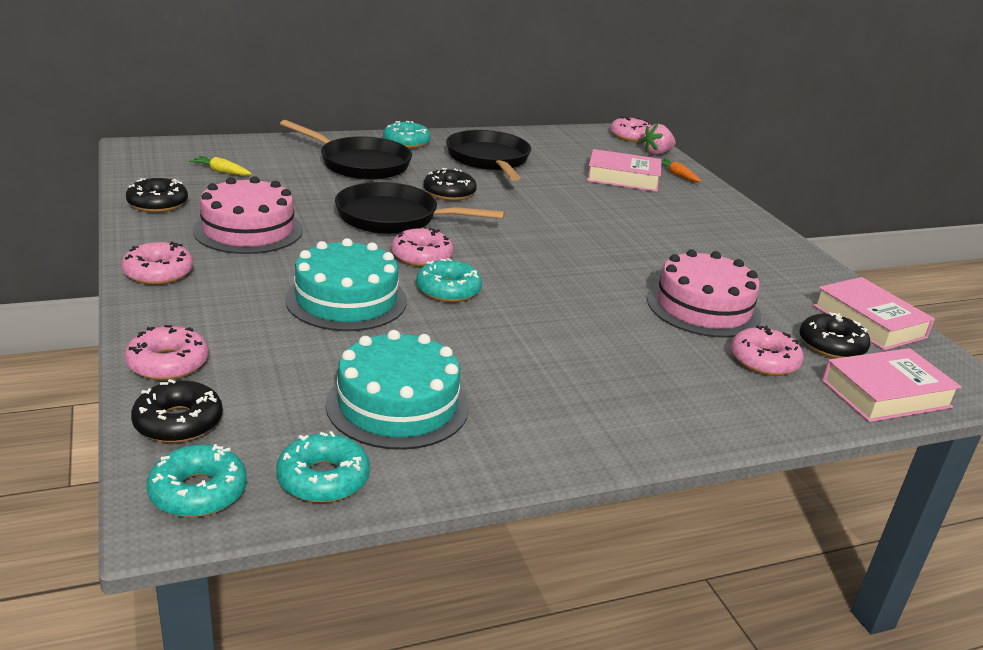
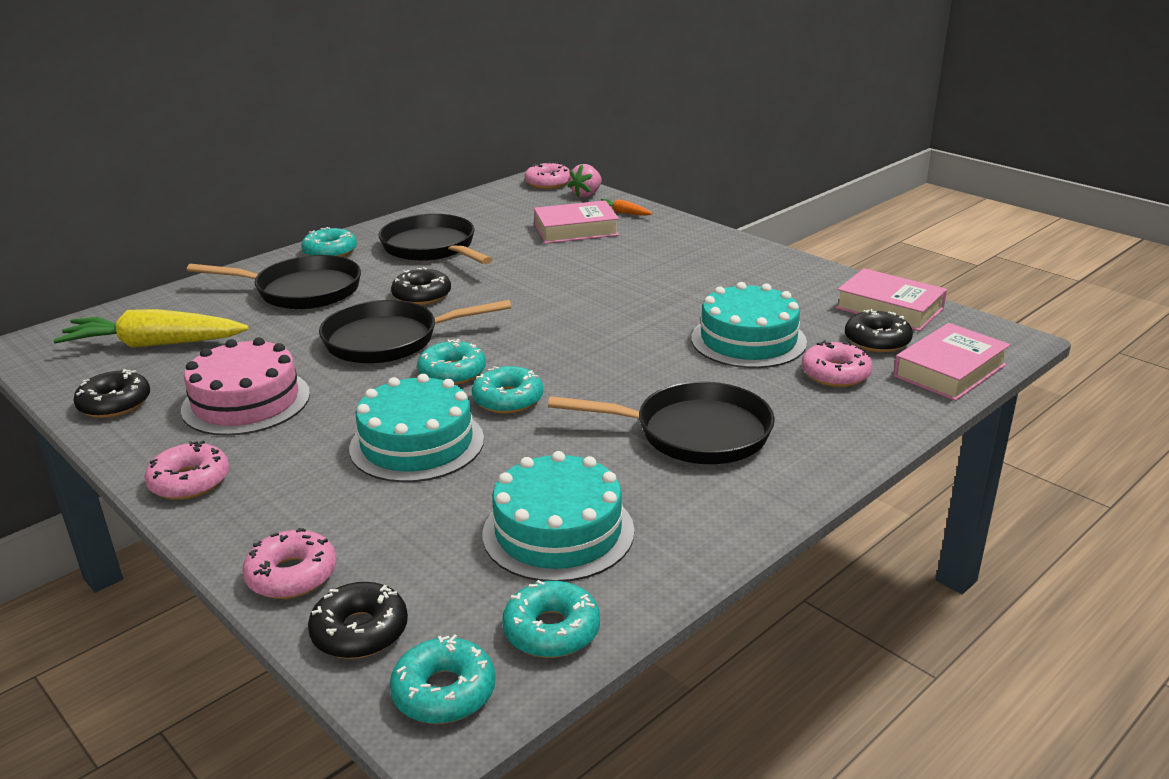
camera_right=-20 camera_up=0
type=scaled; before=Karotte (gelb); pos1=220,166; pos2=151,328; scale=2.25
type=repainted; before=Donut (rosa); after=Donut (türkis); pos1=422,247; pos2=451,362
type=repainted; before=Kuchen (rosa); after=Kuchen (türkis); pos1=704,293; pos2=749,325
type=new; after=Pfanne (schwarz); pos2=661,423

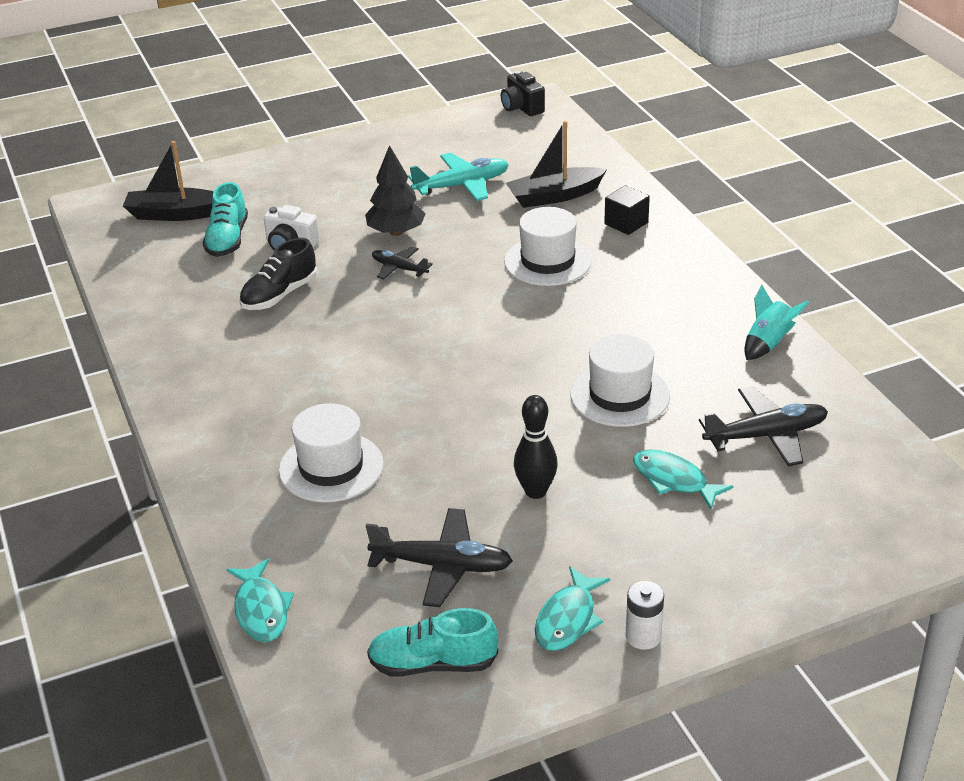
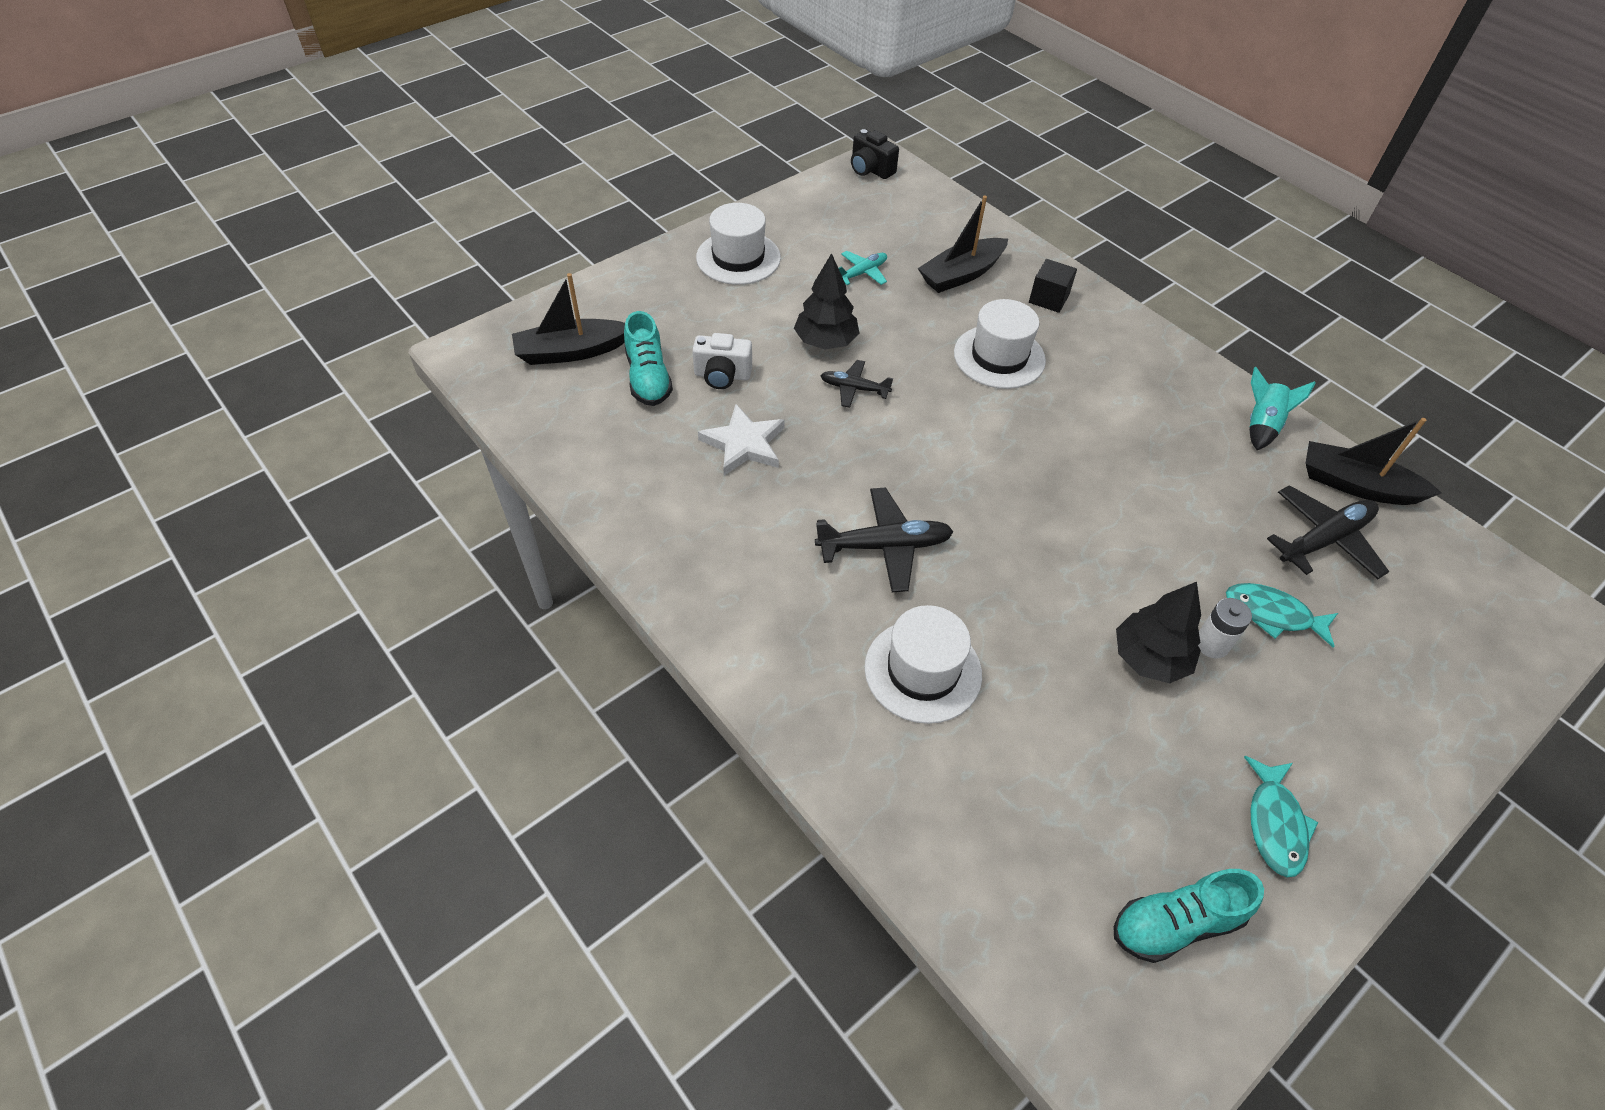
camera_right=-20 camera_up=15
type=scaled; before=Flugzeug (türkis); pos1=458,177; pos2=862,268; scale=0.6
type=swapped; before=Schuh (schwarz); after=Stern (weiß); pos1=278,274; pos2=741,440
type=shifted; before=Hut (weiß); pos1=620,380; pos2=738,244
type=swapped; before=Bowlingkegel (schwarz); after=Baum (schwarz); pos1=536,447; pos2=1158,632
type=shifted; before=Flugzeug (schwarz); pos1=439,557; pos2=884,539
type=gone; before=Fisch (türkis); pos1=260,600
type=shifted; before=Batterie (weiß); pos1=645,615; pos2=1225,628
type=new; after=Boot (schwarz); pos2=1373,461

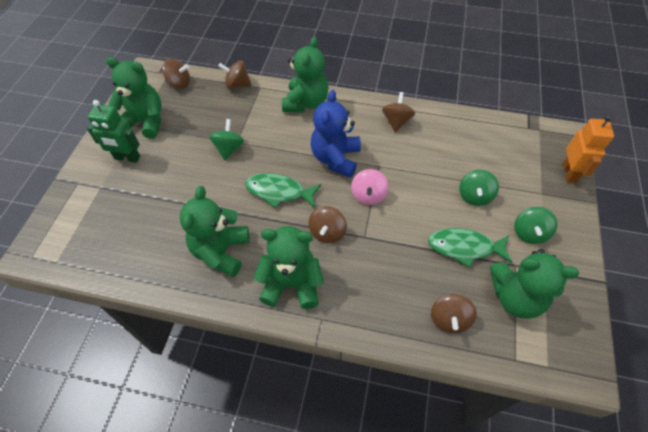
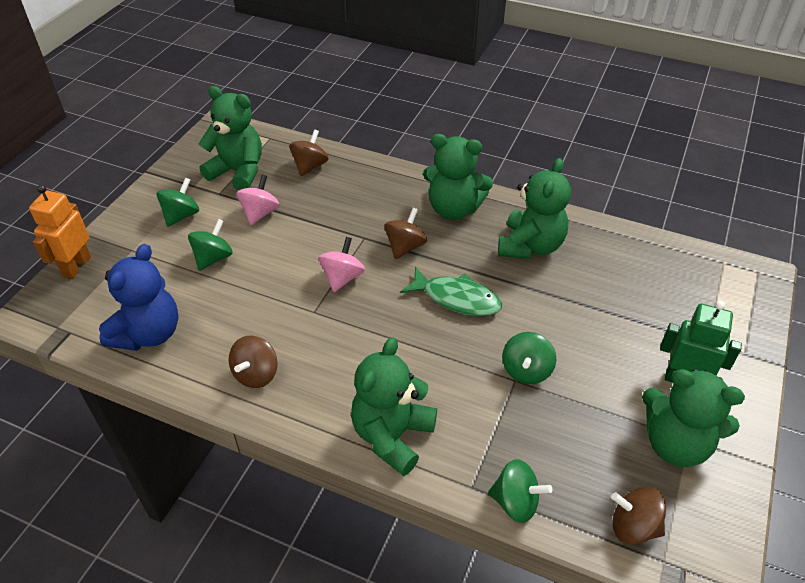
camera_right=-170 camera_up=-10
type=repainted; before=Kreisel (braun); after=Kreisel (grün); pos1=235,74; pos2=520,491
type=shifted; before=Teddybär (blau); pos1=336,134; pos2=139,297
type=swapped; before=Fisch (grün); after=Kreisel (rosa); pos1=470,248; pos2=258,200

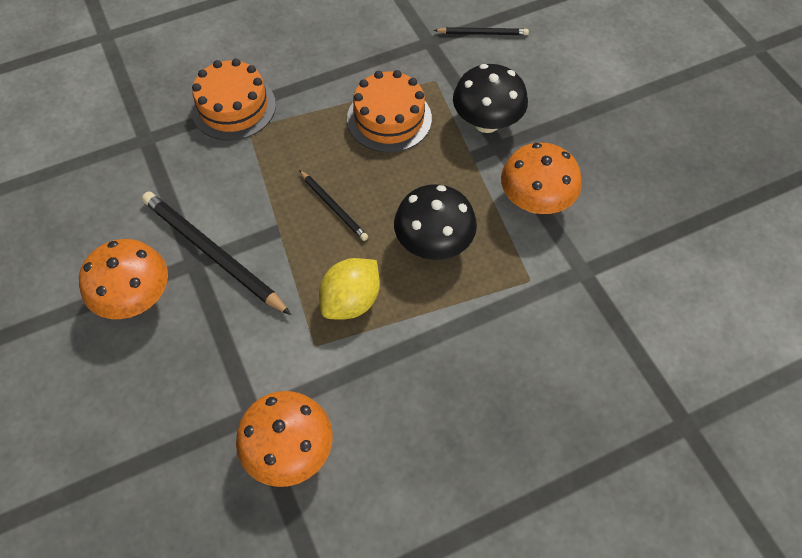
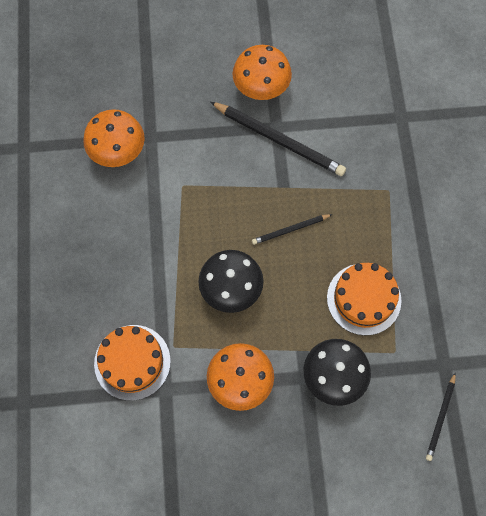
camera_right=110 camera_up=10
type=shifted; before=Kuchen (orange); pos1=233,100; pos2=132,363
type=rotated; before=Bleistift (schwarz); pos1=216,253; pos2=278,139; turn=60
type=gone; before=Zitrone (gelb); pos1=349,289

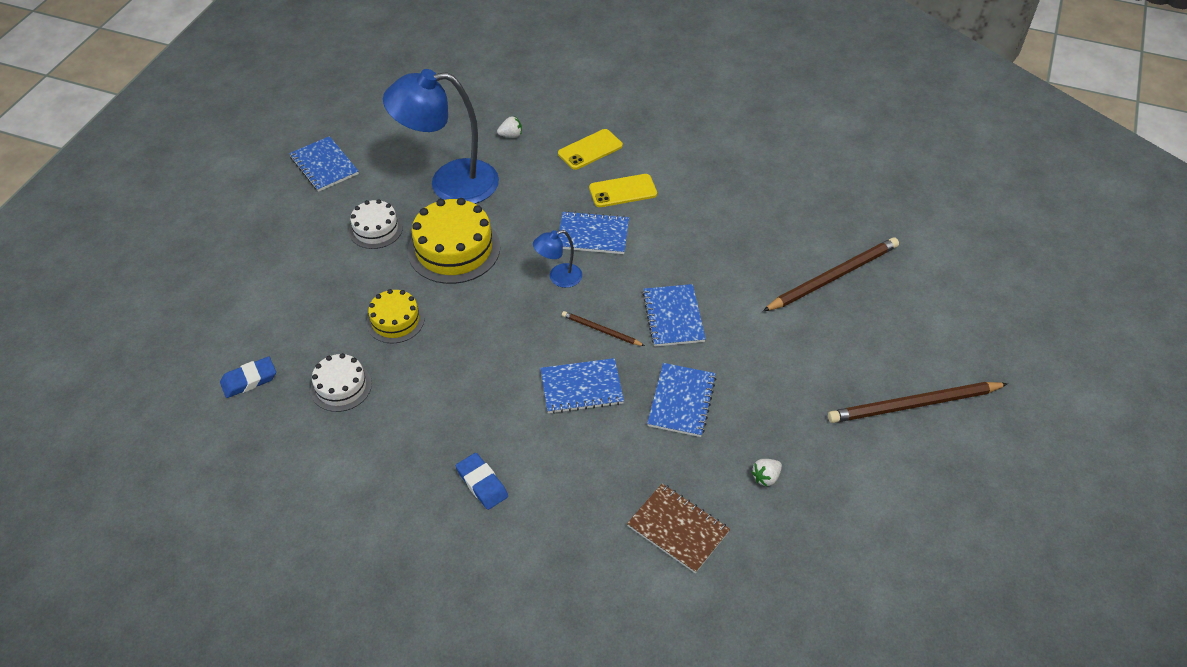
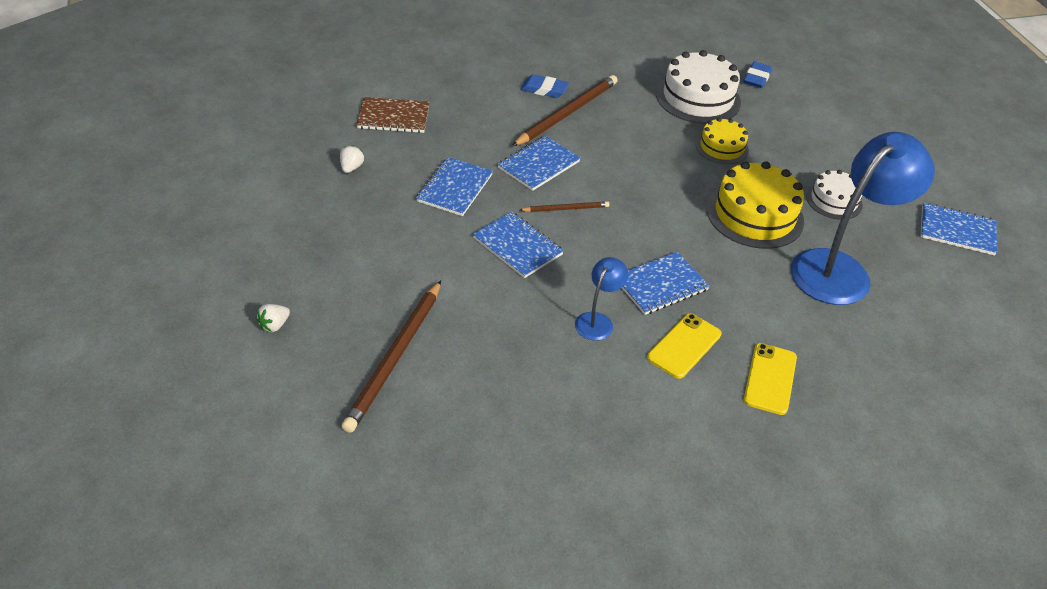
camera_right=140 camera_up=-5
type=shifted; before=Erdbeere (weiß); pos1=509,127; pos2=273,318
type=shifted; before=Lampe (blau); pos1=557,259; pos2=601,299
type=scaled; before=Kuchen (weiß); pos1=341,382; pos2=698,87; scale=1.7
type=rotated; before=Notizbuch (blau); pos1=681,400; pos2=454,186; turn=45
type=shifted; before=Bleistift (braun); pos1=918,402; pos2=565,110

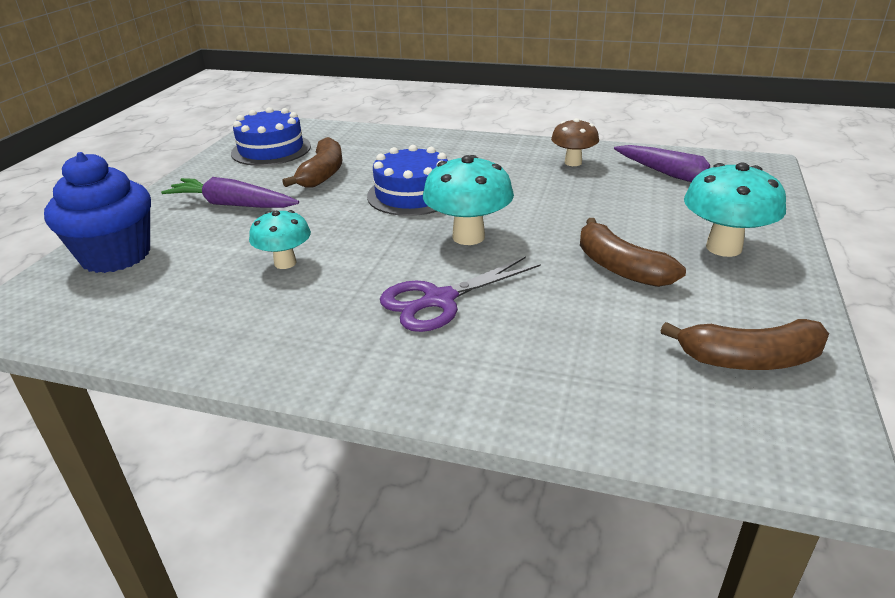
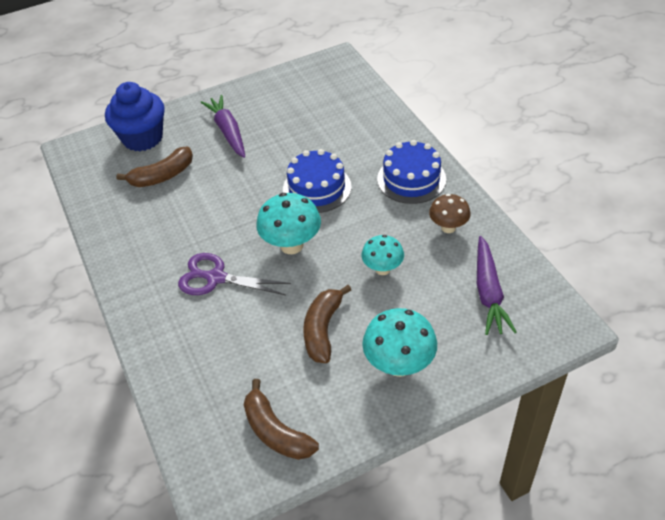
camera_right=50 camera_up=15
type=shifted; before=Kuchen (blau); pos1=271,136; pos2=411,172
type=shifted; before=Banane (braun); pos1=312,162; pos2=154,166
type=shifted; before=Pilz (türkis); pos1=280,239; pos2=382,255

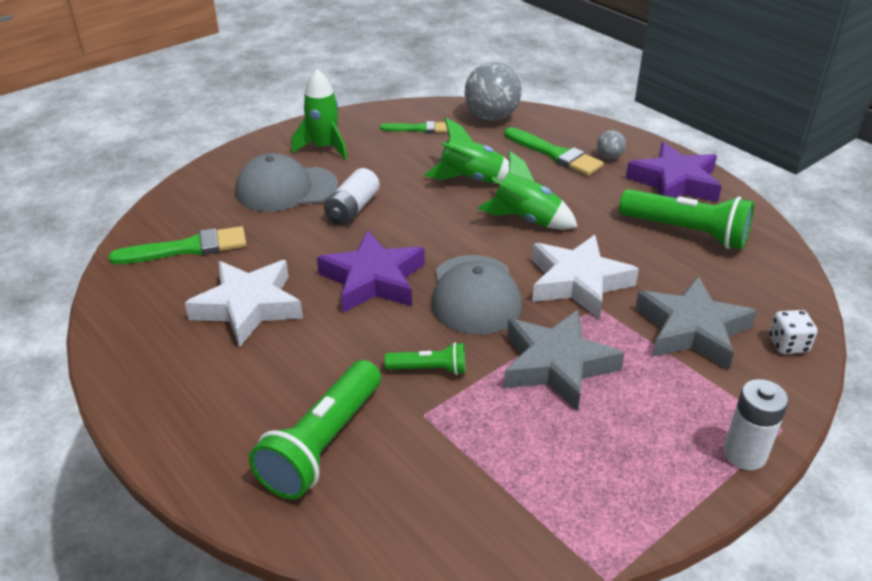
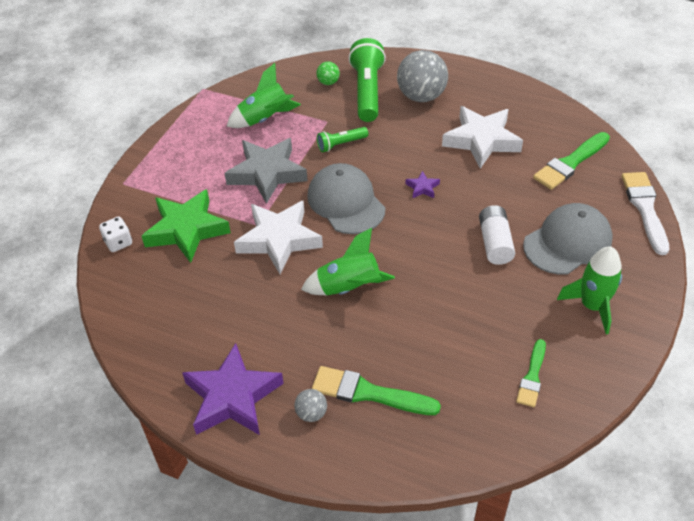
camera_right=155 camera_up=10
type=shifted; before=Ball (grau); pos1=493,91; pos2=422,76
type=shifted; before=Rakete (grün); pos1=466,150; pos2=264,95
type=rotated; before=Pinsel (grün); pos1=414,127; pos2=531,373; turn=-45
type=gone; before=Taschenlampe (grün); pos1=686,219
type=scaled; before=Stern (lila); pos1=371,272; pos2=423,184; scale=0.42
type=repainted; before=Stern (grau); after=Stern (grün); pos1=696,323; pos2=186,226
type=gone; before=Batterie (weiß); pos1=756,424
type=new; after=Ball (grün); pos2=328,73
type=new; after=Pinsel (weiß); pos2=645,213

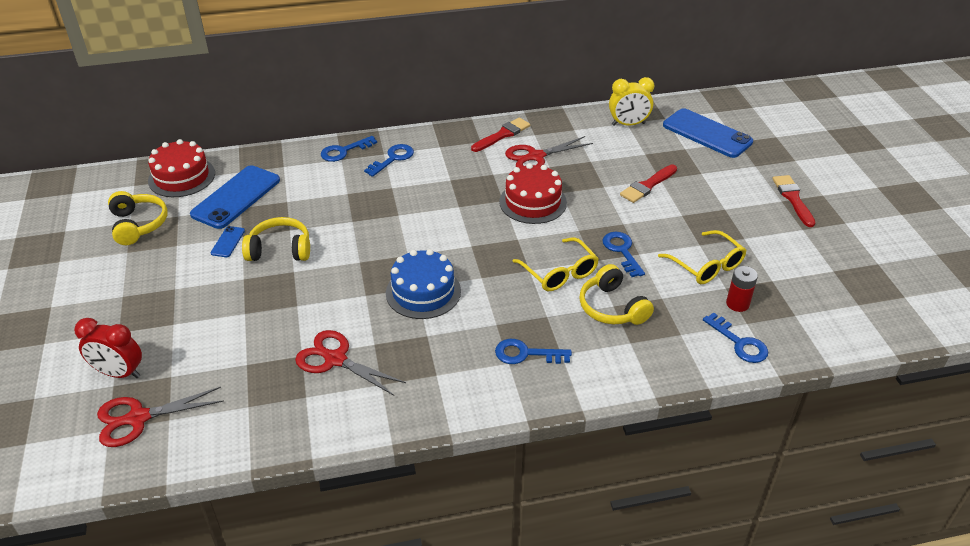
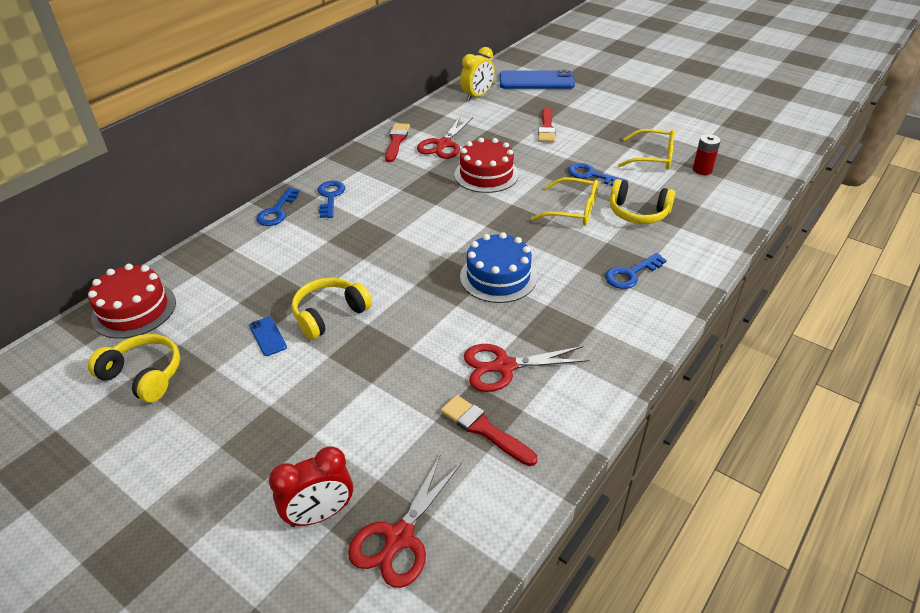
camera_right=-40 camera_up=0
type=gone; before=Handy (blau); pos1=235,197
type=shifted; before=Pinsel (rot); pos1=793,201; pos2=488,430
type=gone; before=Schlüssel (blau); pos1=735,338

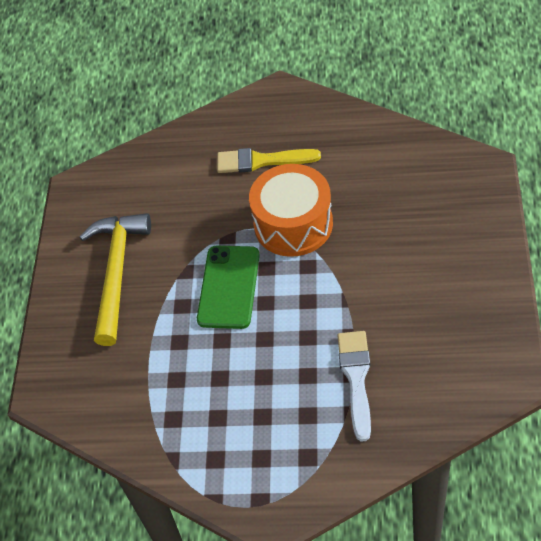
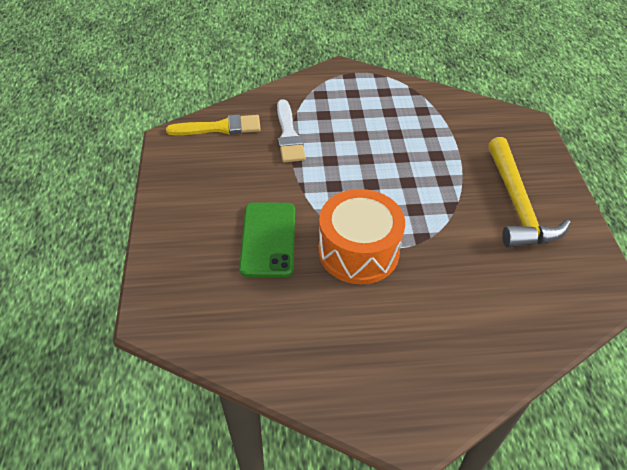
camera_right=165 camera_up=-5
type=shifted; before=Pinsel (gelb); pos1=269,160; pos2=213,125
type=shifted; before=Handy (grün); pos1=228,287; pos2=267,239

